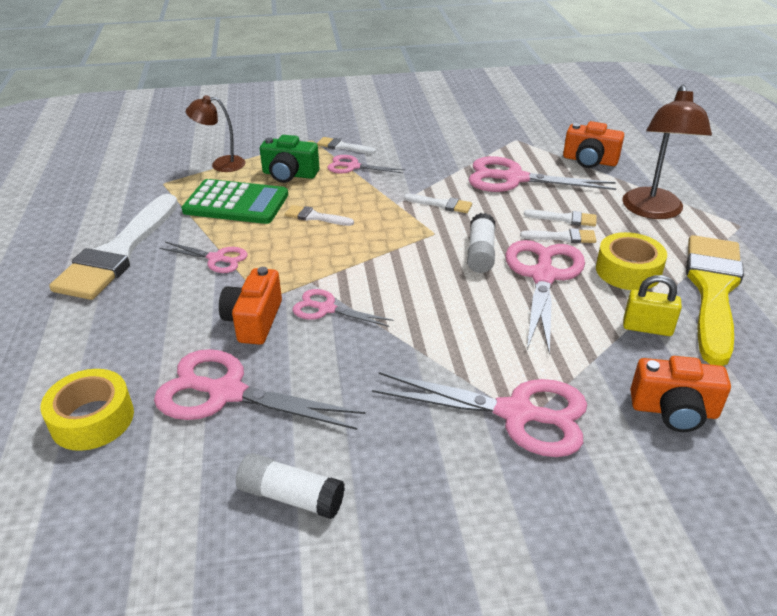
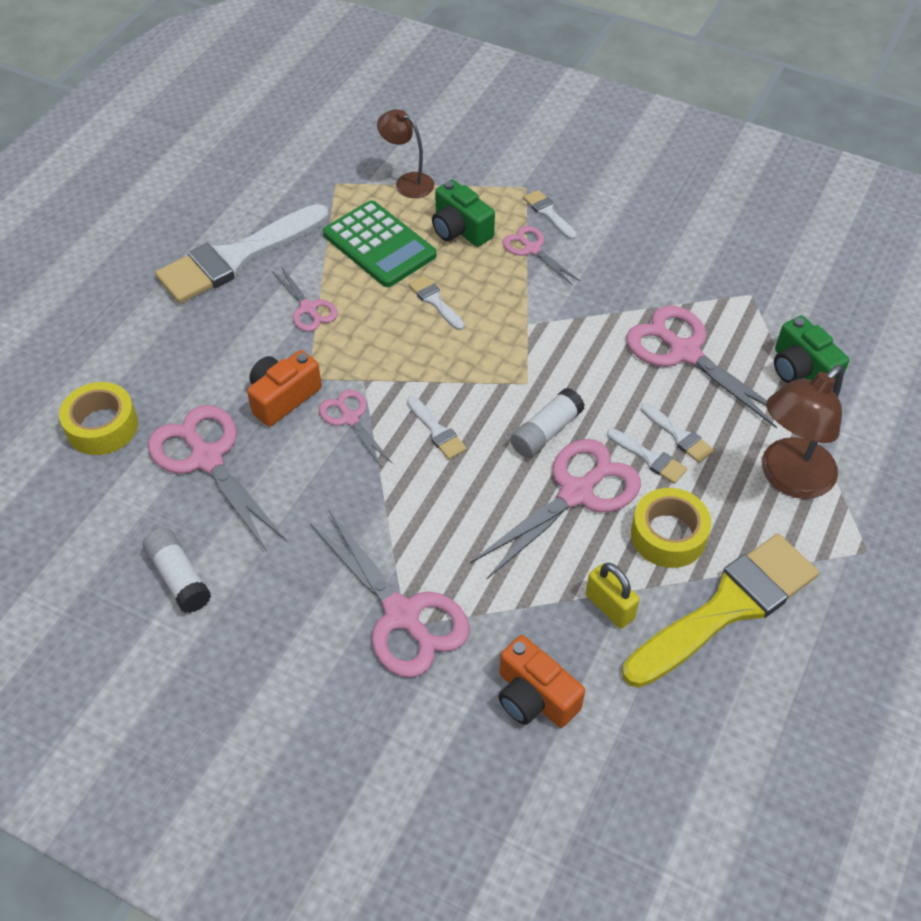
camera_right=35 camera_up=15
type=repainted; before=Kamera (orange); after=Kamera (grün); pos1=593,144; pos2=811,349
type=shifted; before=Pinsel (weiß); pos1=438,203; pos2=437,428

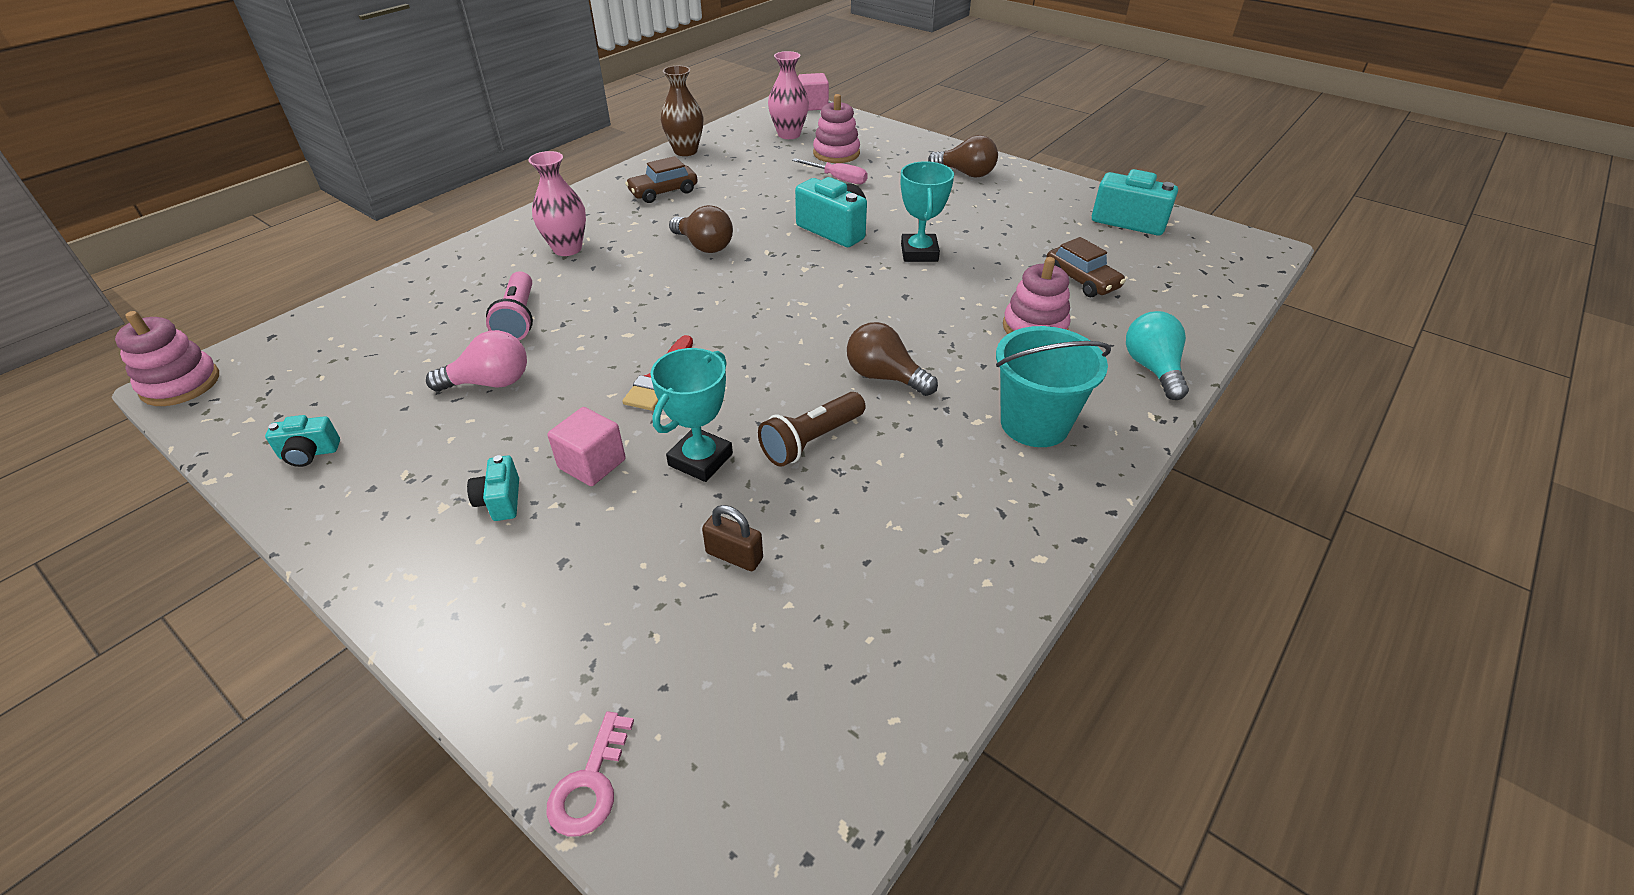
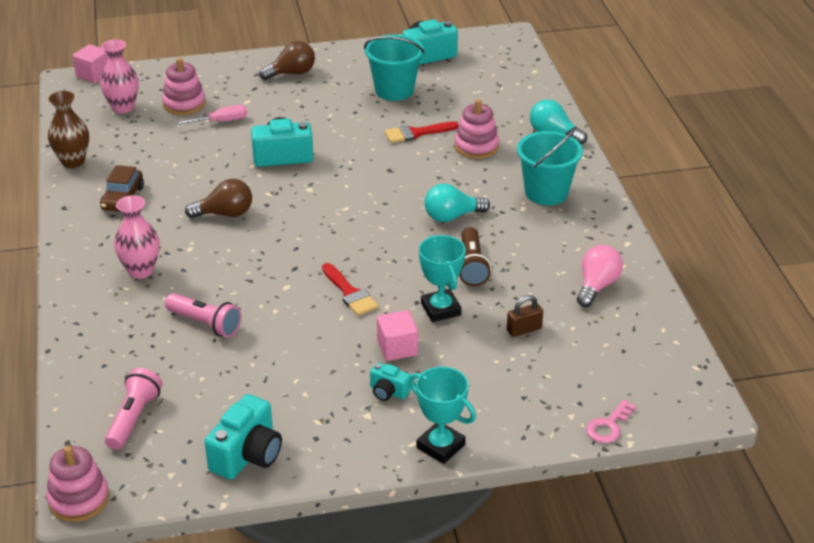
camera_right=-50 camera_up=-5
type=shifted; before=Pokal (türkis); pos1=927,211; pos2=442,415
type=gone; before=Auto (braun); pos1=1086,267
type=repainted; before=Glühbirne (braun); after=Glühbirne (türkis); pos1=892,359; pos2=457,203
type=shifted; before=Glühbirne (rosa); pos1=476,361; pos2=600,276
type=scaled; before=Kamera (türkis); pos1=302,441; pos2=243,437; scale=1.84
type=rotated; before=Schlüssel (rosa); pos1=590,774; pos2=611,421; turn=75
type=new; after=Eimer (türkis); pos2=394,67
type=new; after=Pinsel (rot); pos2=421,132
type=new; after=Taschenlampe (rosa); pos2=133,409

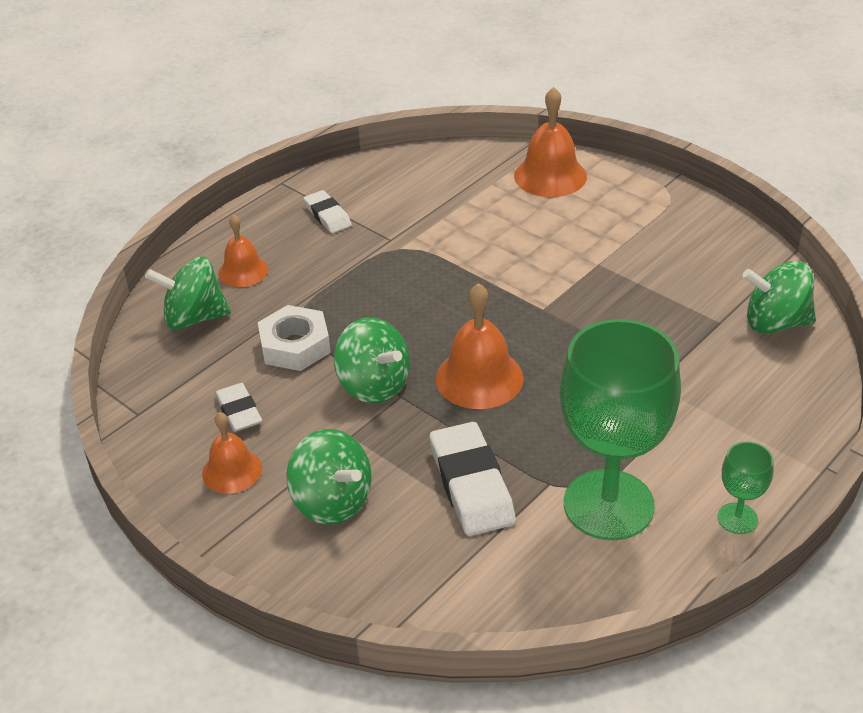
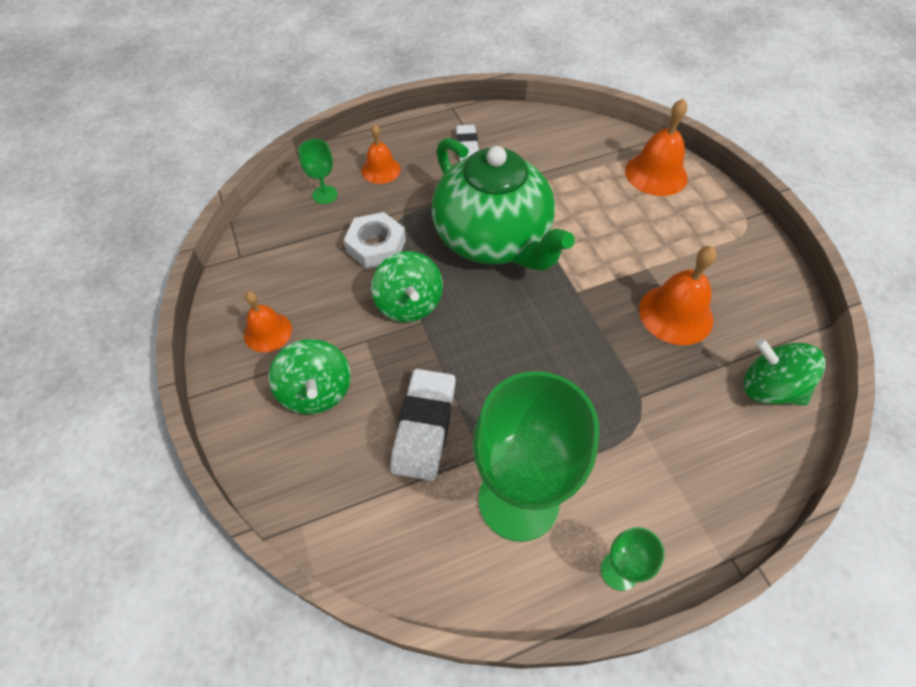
camera_right=25 camera_up=15
type=swapped; before=Kreisel (grün); after=Kelch (grün); pos1=188,293; pos2=318,171
type=shifted; before=Glocke (orange); pos1=480,346; pos2=678,295
type=gone; before=Radiergummi (weiß); pos1=238,407
type=new; after=Teekanne (grün); pos2=503,204

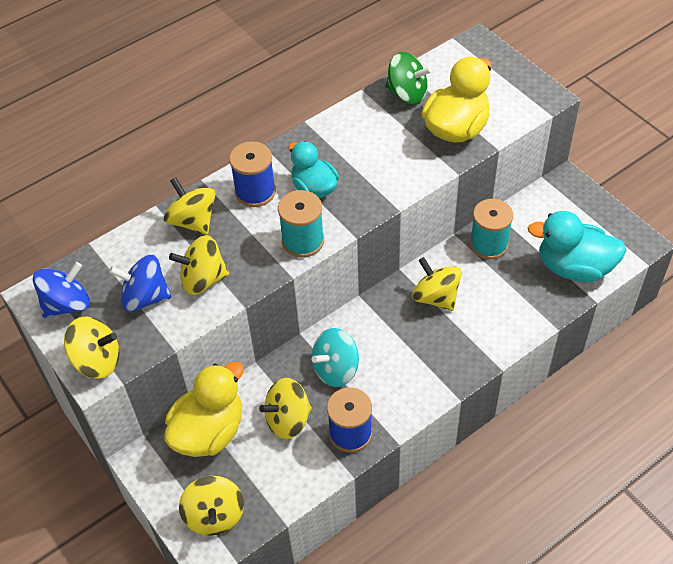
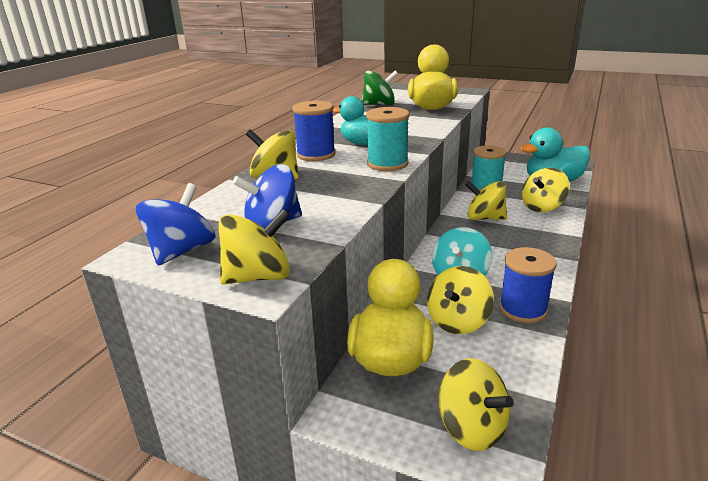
camera_right=-30 camera_up=-25
type=shifted; before=Kreisel (gelb); pos1=199,265; pos2=546,190

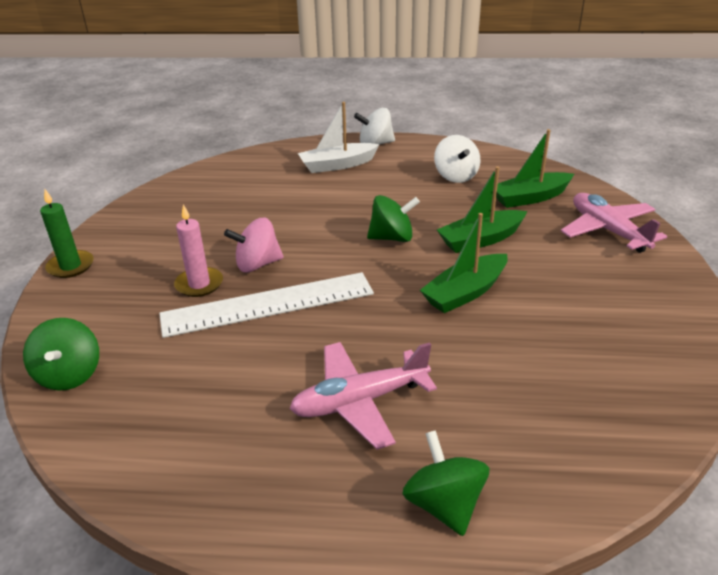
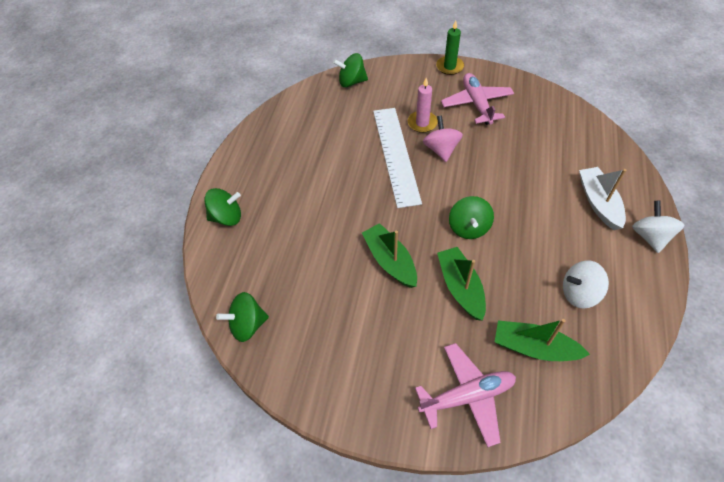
camera_right=100 camera_up=20
type=rotated; before=Boot (grün); pos1=535,168; pos2=542,340; turn=-60
type=shifted; before=Flugzeug (rosa); pos1=363,396; pos2=477,99
type=new; after=Kreisel (grün); pos2=242,317

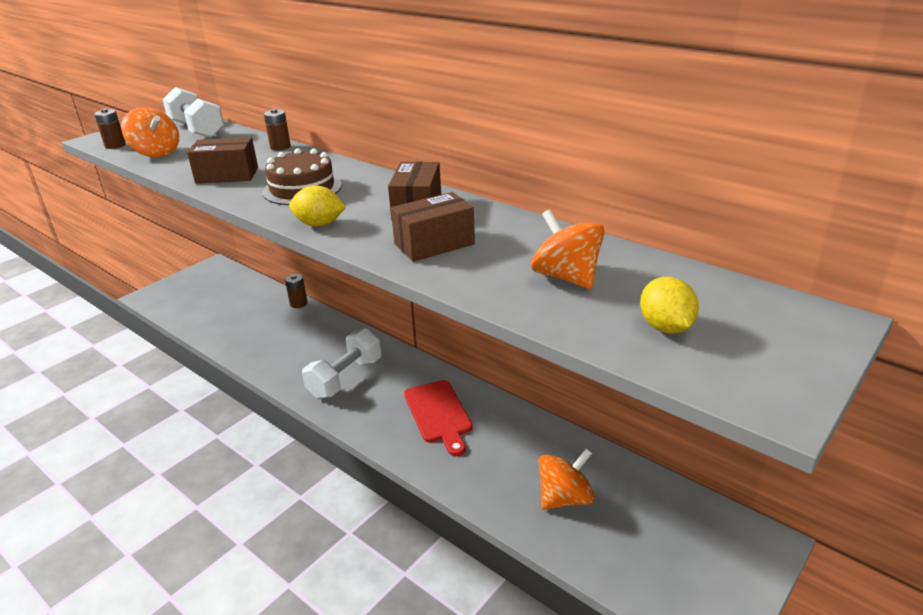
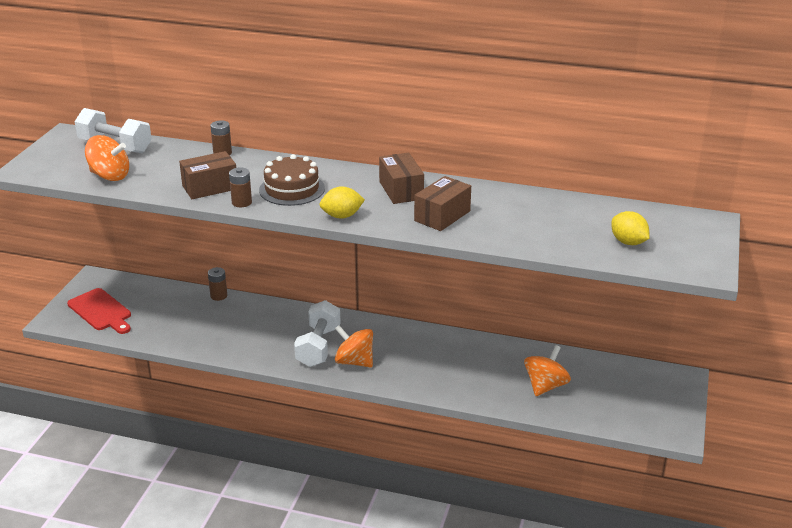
camera_right=-25 camera_up=0
type=shifted; before=Batterie (braun); pos1=110,129; pos2=240,187
type=shifted; before=Kreisel (orange); pos1=568,249; pos2=354,346
type=shifted; before=Schneidebrett (rot); pos1=438,418; pos2=99,311

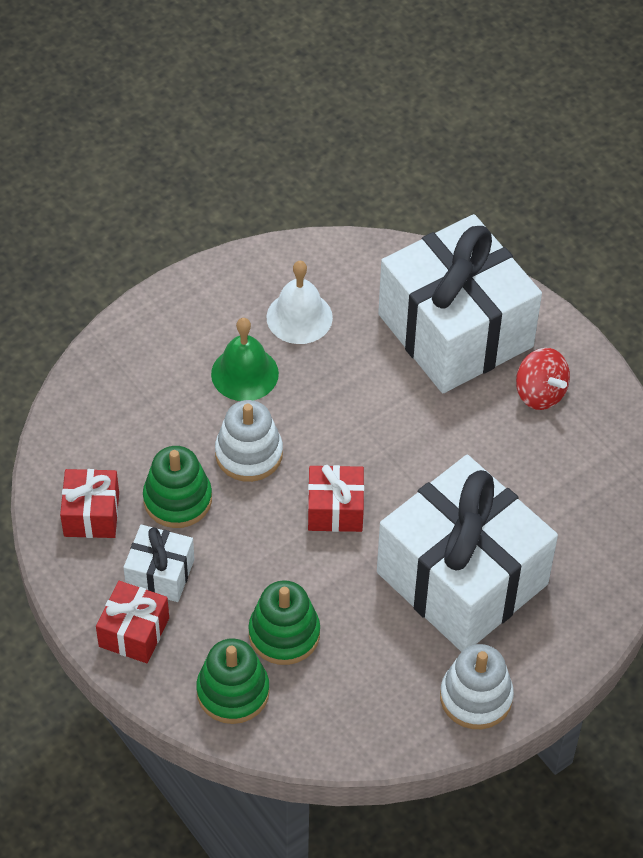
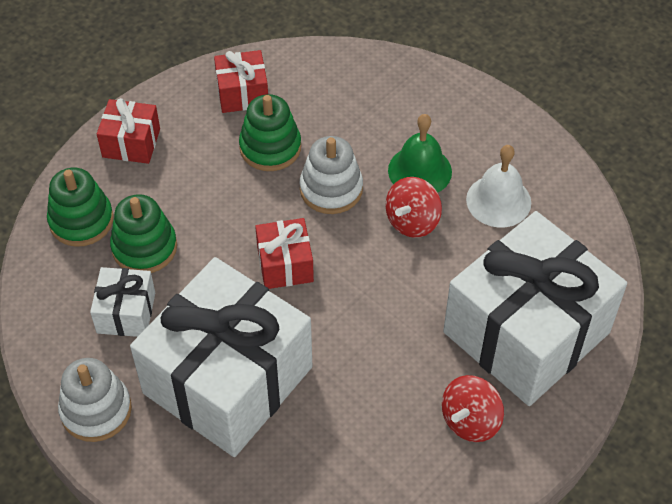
camera_right=80 camera_up=0
type=shifted; before=Geschenk (weiß); pos1=159,563; pos2=122,302
type=new; after=Kreisel (rot); pos2=413,207

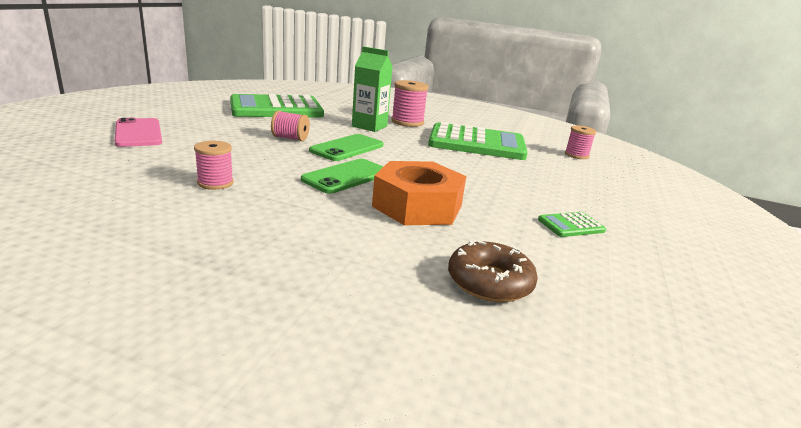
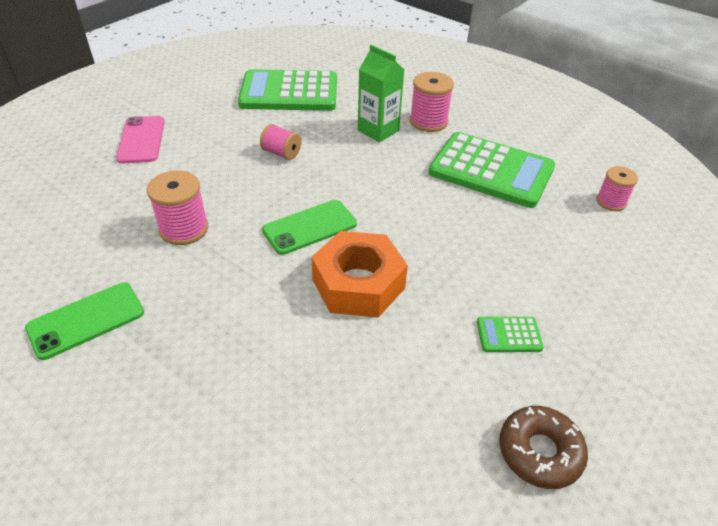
camera_right=20 camera_up=20
type=shifted; before=Handy (grün); pos1=346,147; pos2=84,321
type=scaled; before=Garnrolle (rosa); pos1=214,165; pos2=178,207; scale=1.53
type=shifted; before=Donut (braun); pos1=493,271; pos2=543,447

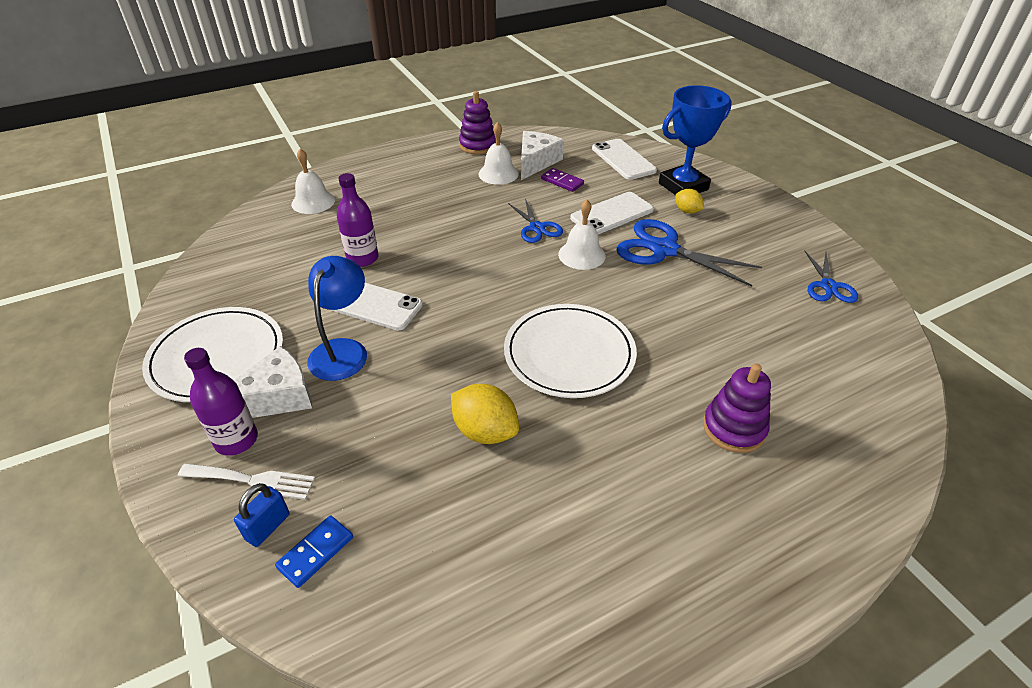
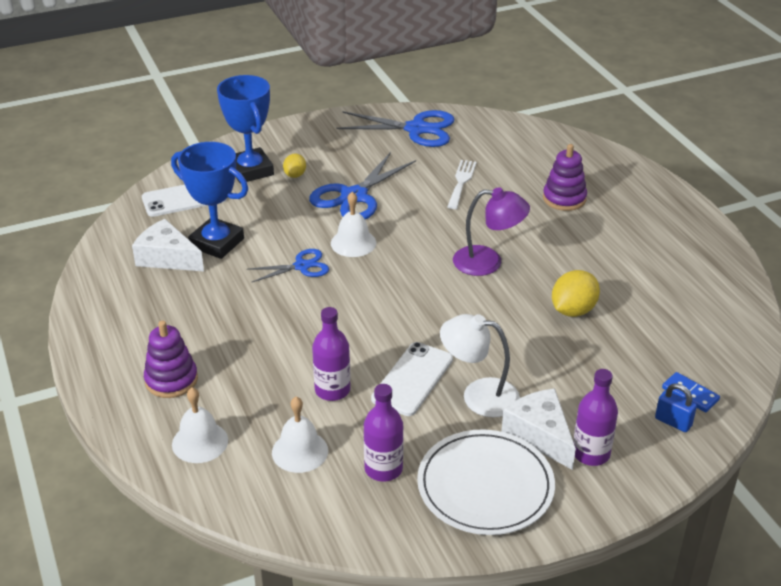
camera_right=-85 camera_up=-5
type=shifted; before=Stapelspielzeug (lila); pos1=477,122; pos2=171,359
type=shifted; before=Glocke (weiß); pos1=498,153; pos2=300,435
type=swapped; before=Dominostein (lila); after=Pokal (blau); pos1=562,180; pos2=209,200
type=rotated; before=Zitrone (gelb); pos1=689,201; pos2=294,166; turn=-45
type=gone; before=Handy (weiß); pos1=612,213
type=scaled; before=Schere (blau); pos1=831,277; pos2=396,128; scale=1.72
type=repainted; before=Lampe (blau); after=Lampe (weiß); pos1=337,318; pos2=480,365
type=swapped; before=Teller (weiß); after=Lampe (lila); pos1=570,351; pos2=491,231
type=shifted; before=Gabel (weiß); pos1=246,482; pos2=461,184
type=new; after=Flasche (lila); pos2=384,433

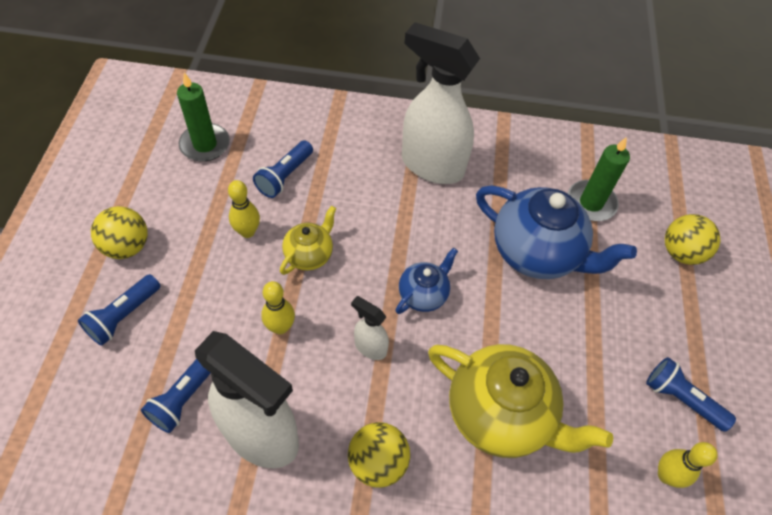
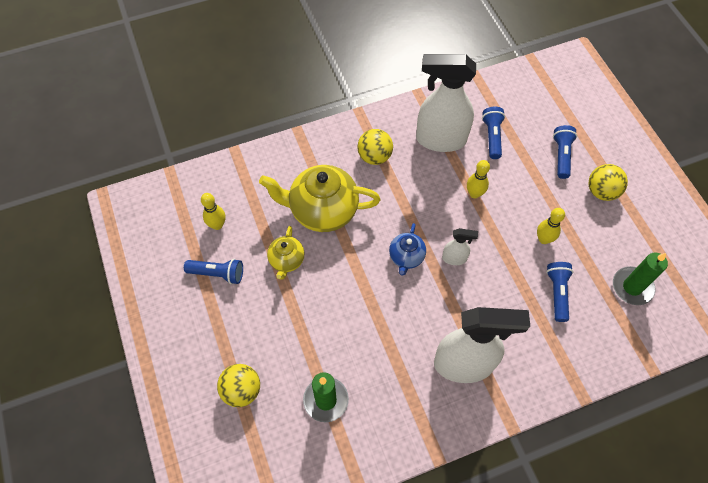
camera_right=155 camera_up=5
type=gone; before=Teekanne (blau); pos1=556,232
type=shifted; before=Teekanne (gelb); pos1=308,240; pos2=286,253
type=shifted; before=Sprühflasche (weiß); pos1=370,328; pos2=460,246

